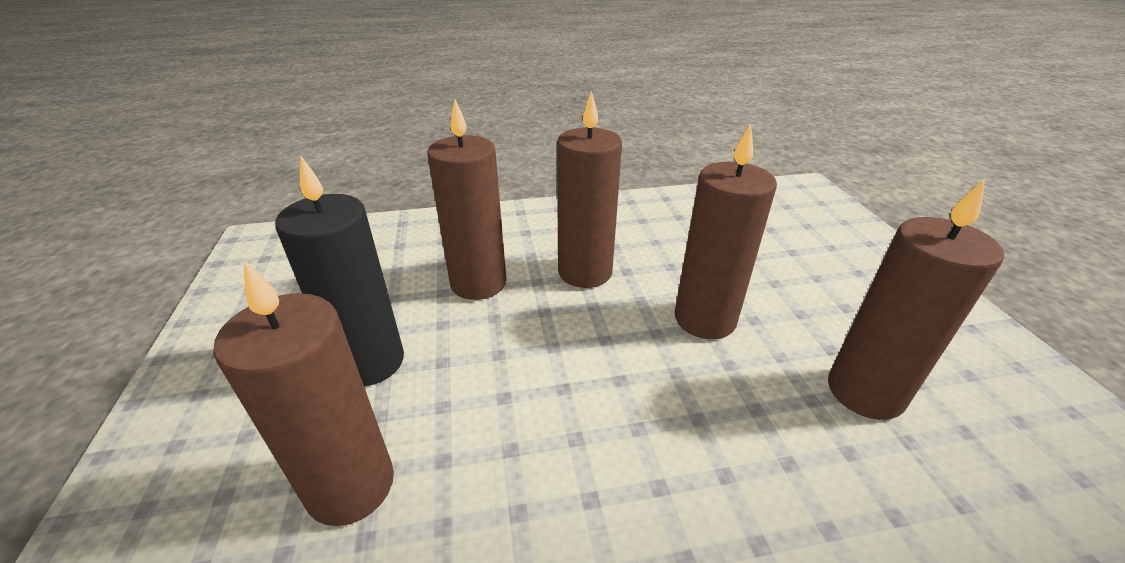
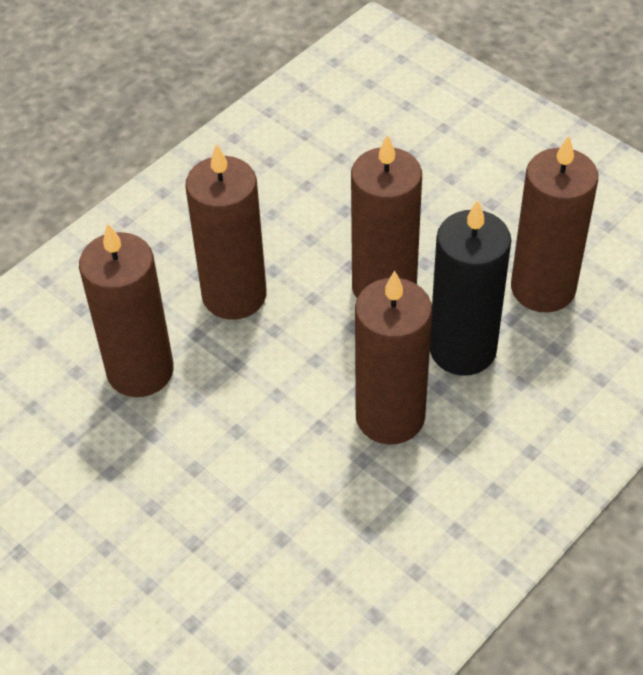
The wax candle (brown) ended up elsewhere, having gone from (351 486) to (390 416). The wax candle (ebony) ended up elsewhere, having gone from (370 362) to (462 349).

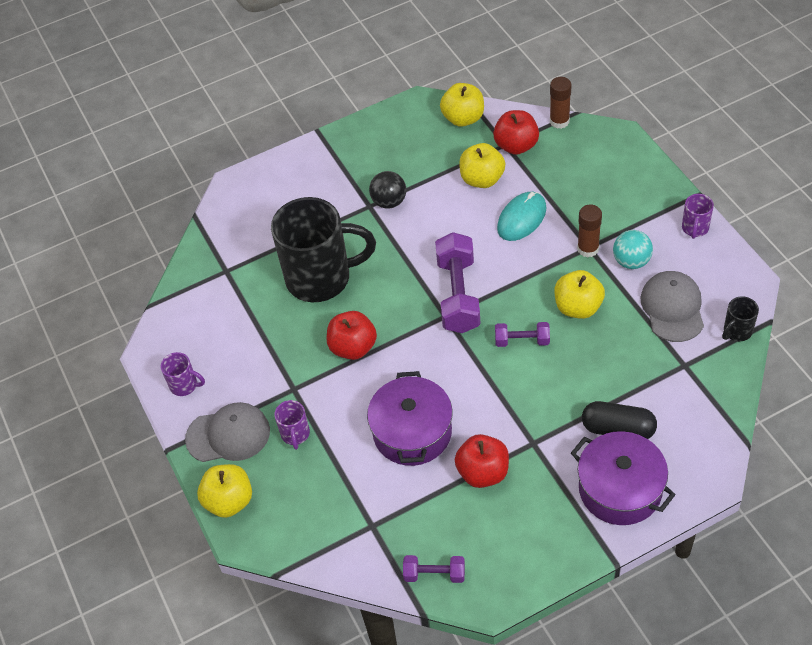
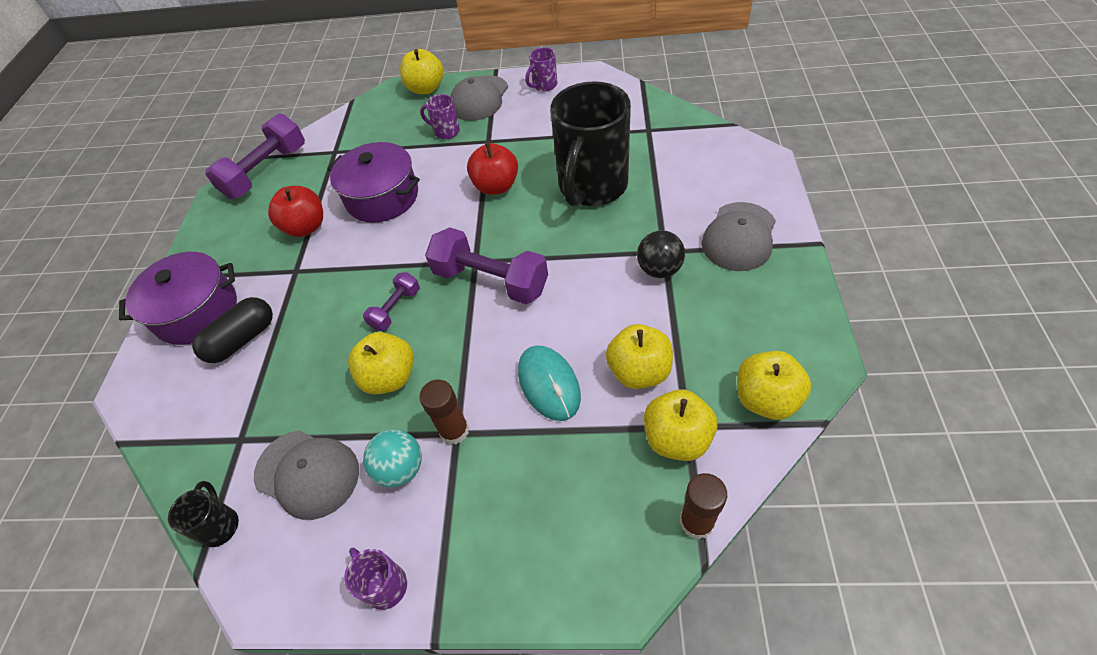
The size of the hand weight (purple) at (434 574) changed by a factor of 1.89. What was the apple fruit (crimson) at (516 146) turned into the apple fruit (golden) at (677 438). The second view gained the peaked cap (grey) at (739 237).

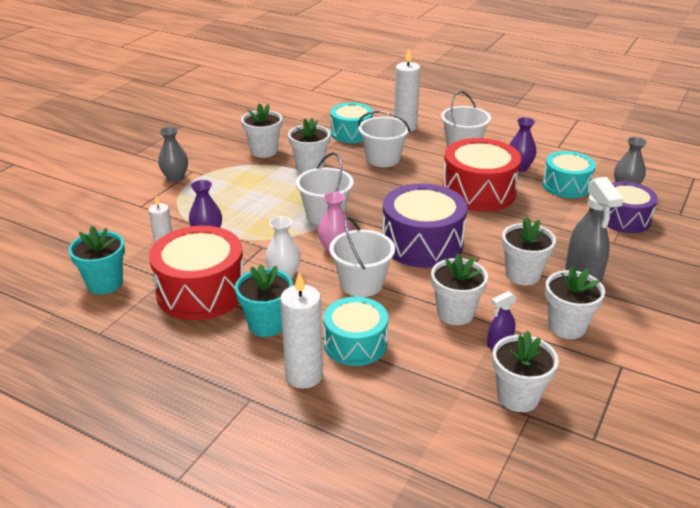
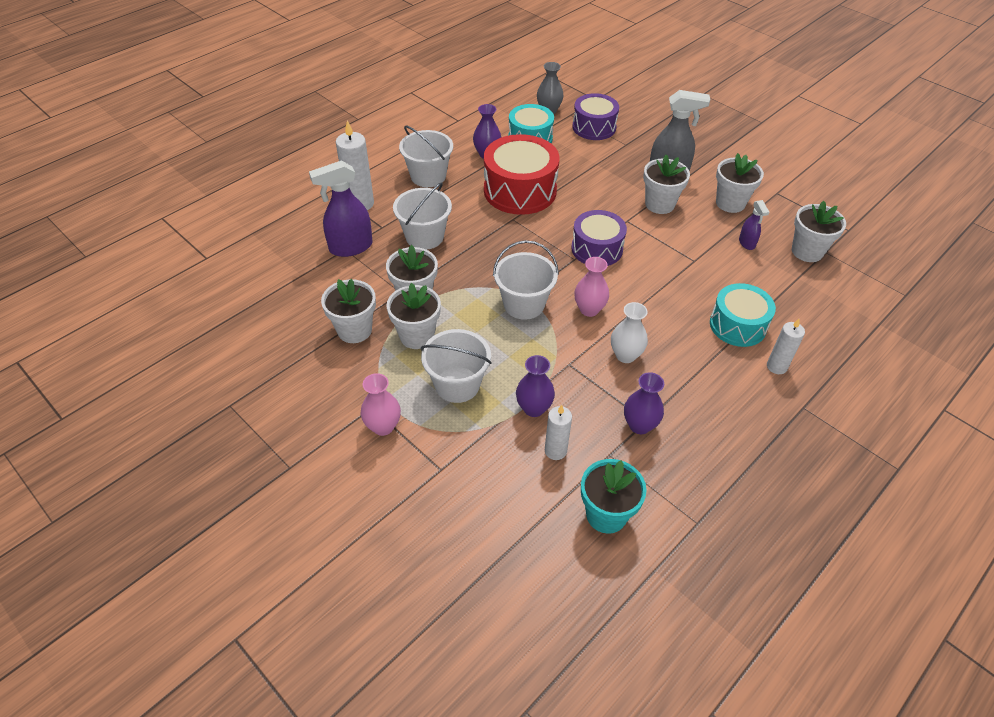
Where the toy drum (crimson) stood at (201 291), the tall vase (purple) came to stand at (639 425). What was the tall vase (grey) at (175 178) turned into the tall vase (rosy) at (383 426). The second view lost the potted plant (teal) at (267 324). The size of the wax candle (white) at (304 376) changed by a factor of 0.62. The sand bucket (white) ended up elsewhere, having gone from (361 283) to (457 384). Where the toy drum (teal) stood at (351 133), the spray bottle (purple) came to stand at (350 247). The size of the toy drum (purple) at (422 243) changed by a factor of 0.65. The potted plant (white) ended up elsewhere, having gone from (455 313) to (417 336).

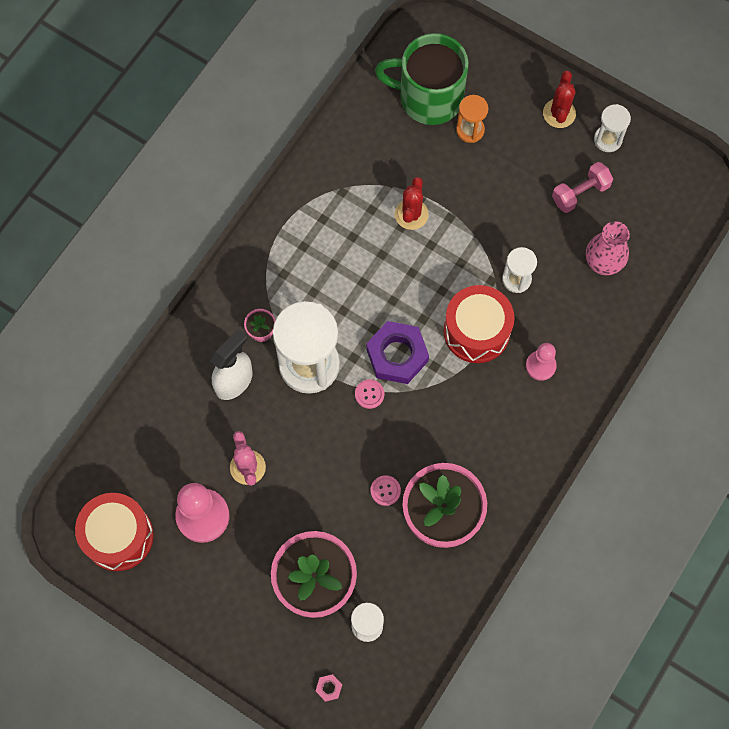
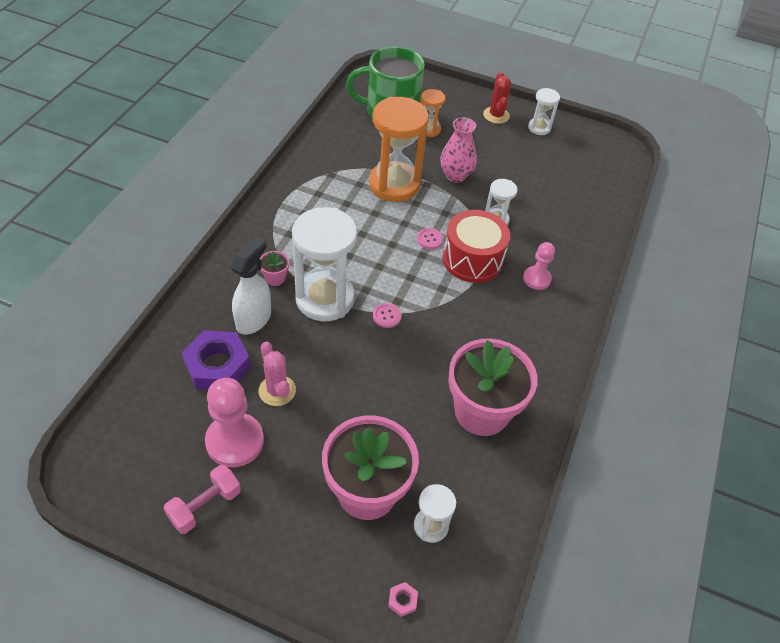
The second view lost the toy drum (crimson) at (118 536). The hex nut (purple) ended up elsewhere, having gone from (397 355) to (217 365). The shirt button (rosy) ended up elsewhere, having gone from (385 490) to (429 239). Where the cactus (crimson) stood at (411 214), the sandglass (orange-coloured) came to stand at (394 184). The hand weight (rosy) ended up elsewhere, having gone from (580 193) to (205 506). The tall vase (rosy) ended up elsewhere, having gone from (603 263) to (455 176).

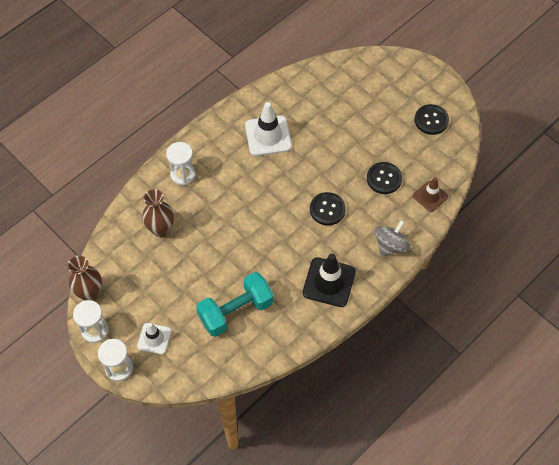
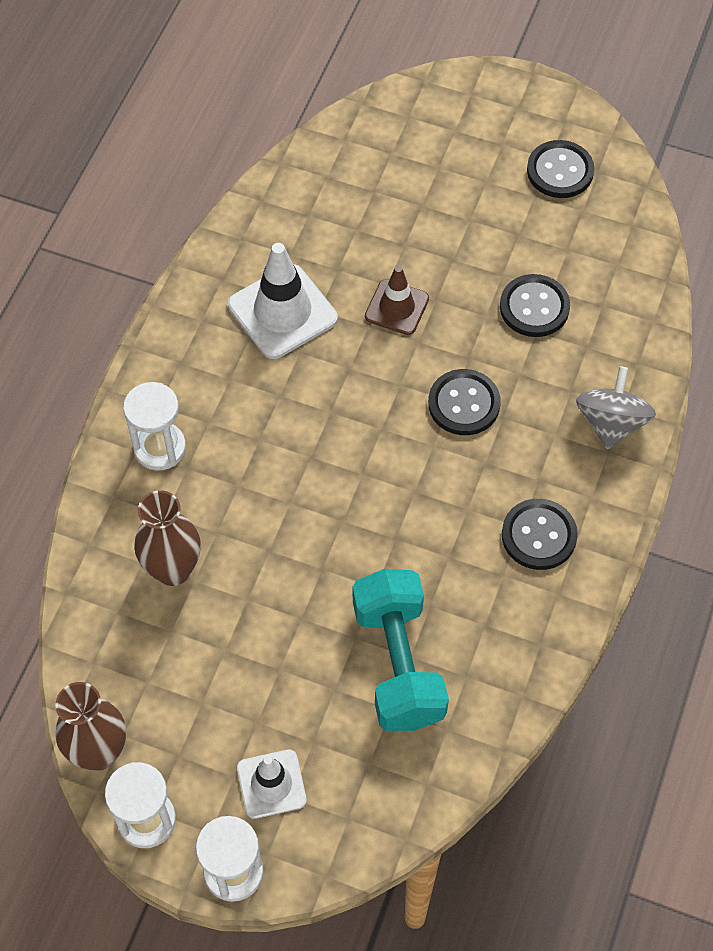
The hand weight (teal) at (236 311) ended up facing another way, 45 degrees counterclockwise from before. Where the road cone (ebony) stood at (329 282), the shirt button (ebony) came to stand at (539 535). The road cone (brown) ended up elsewhere, having gone from (430 196) to (397 307).

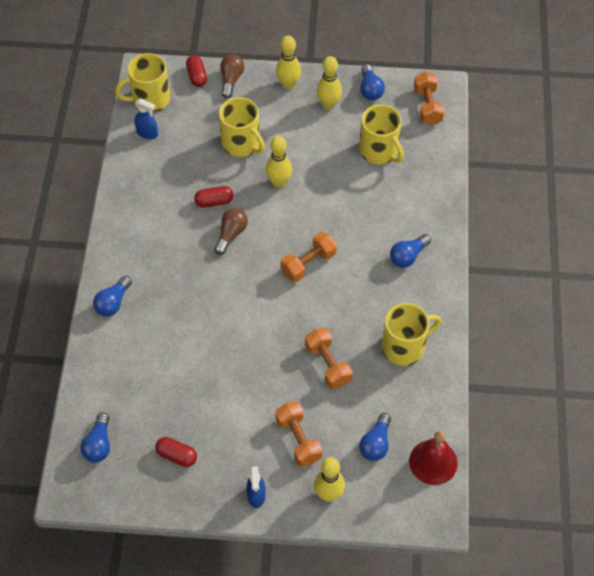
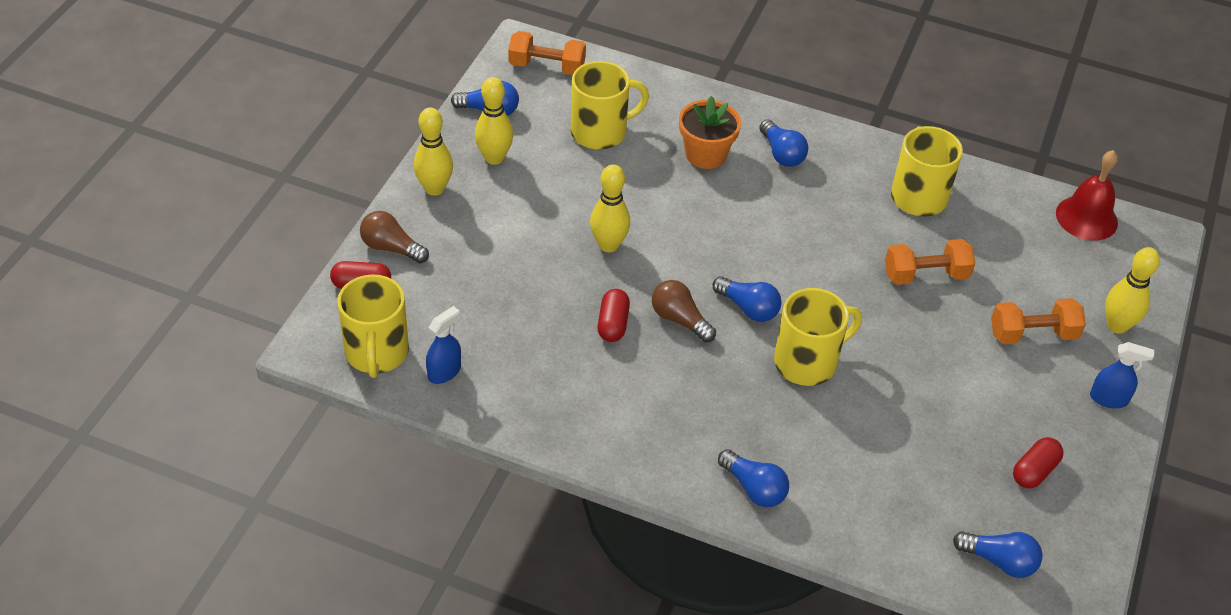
The mug (golden) ended up elsewhere, having gone from (241 144) to (807 362). The second view lost the hand weight (orange-coloured) at (308 264). The bulb (blue) ended up elsewhere, having gone from (376 443) to (748 308). The second view gained the potted plant (orange-coloured) at (705 154).

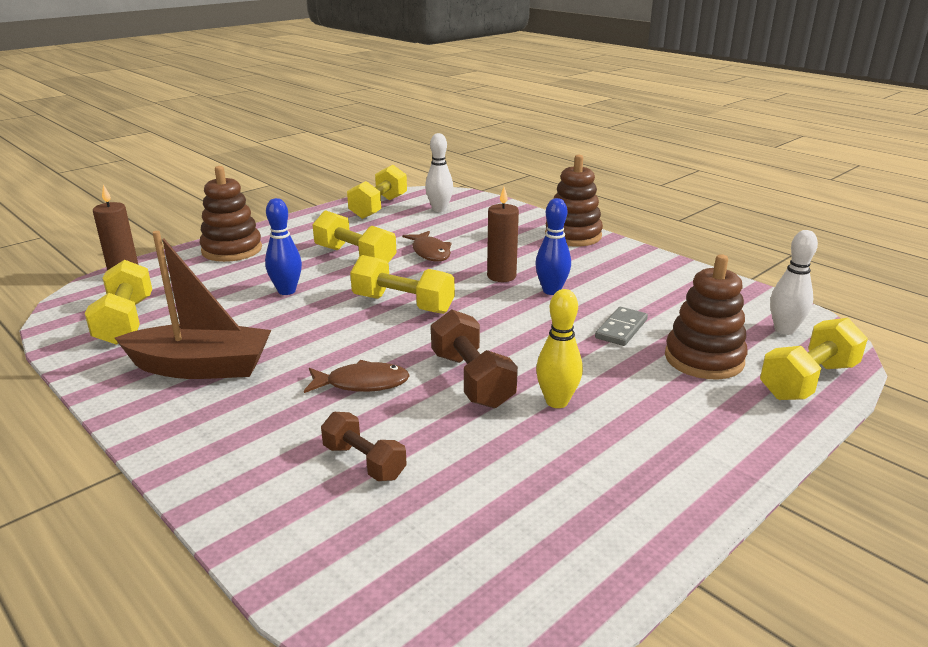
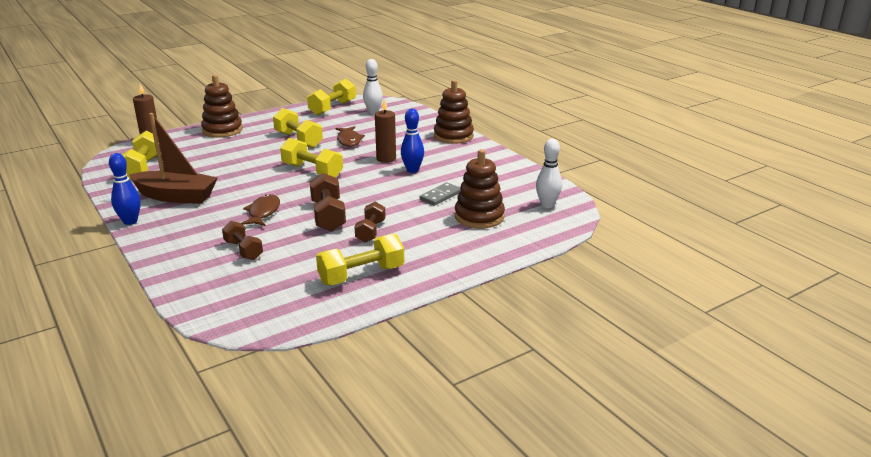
The skittle (blue) ended up elsewhere, having gone from (286 291) to (130 221). The fish figure (brown) at (362 383) ended up facing another way, 90 degrees counterclockwise from before. Where the skittle (golden) stood at (557 402), the hand weight (brown) came to stand at (370 231). The hand weight (golden) ended up elsewhere, having gone from (808 381) to (361 275).

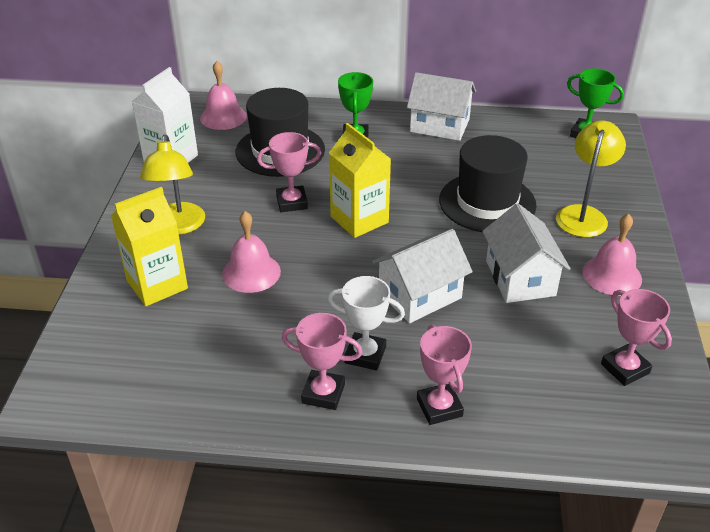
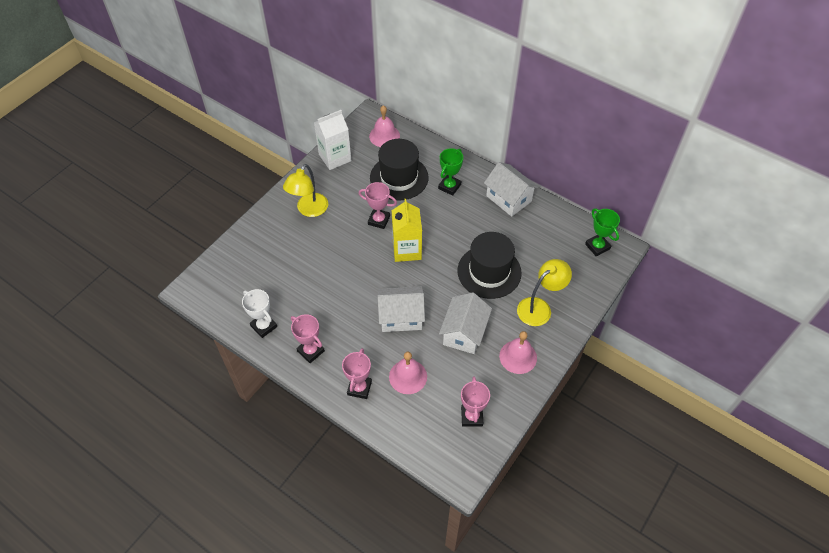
The second view lost the juice carton (golden) at (157 284). The school bell (rosy) ended up elsewhere, having gone from (251 272) to (408 376). The award cup (white) ended up elsewhere, having gone from (365 355) to (264 326).

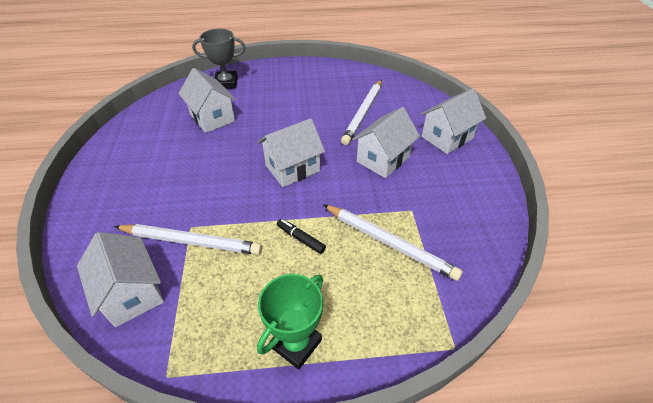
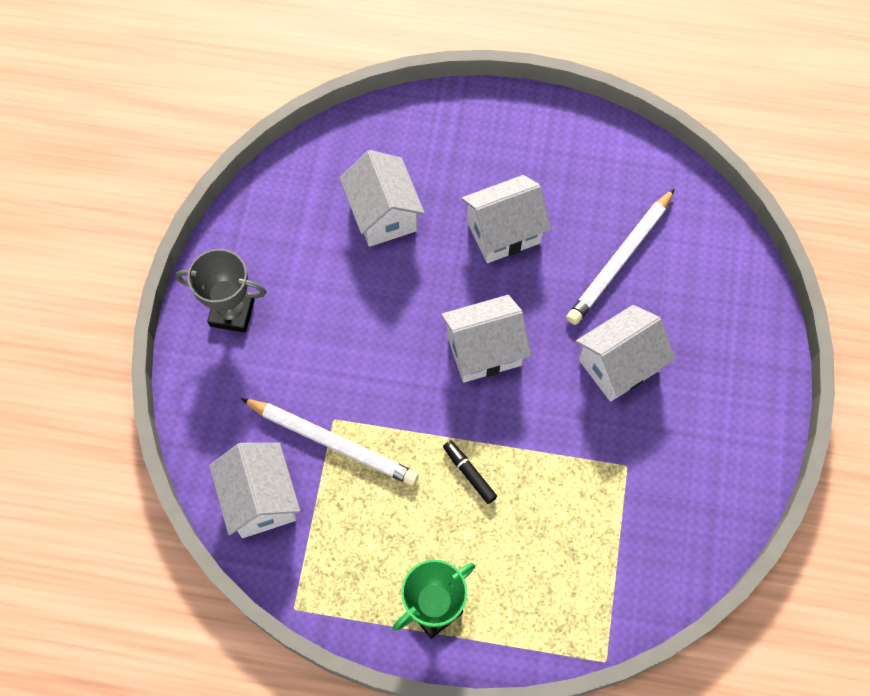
The award cup (grey) ended up elsewhere, having gone from (226 83) to (232 313). The second view lost the wooden pencil (white) at (389 243). The house (white) ended up elsewhere, having gone from (447 137) to (503 232).

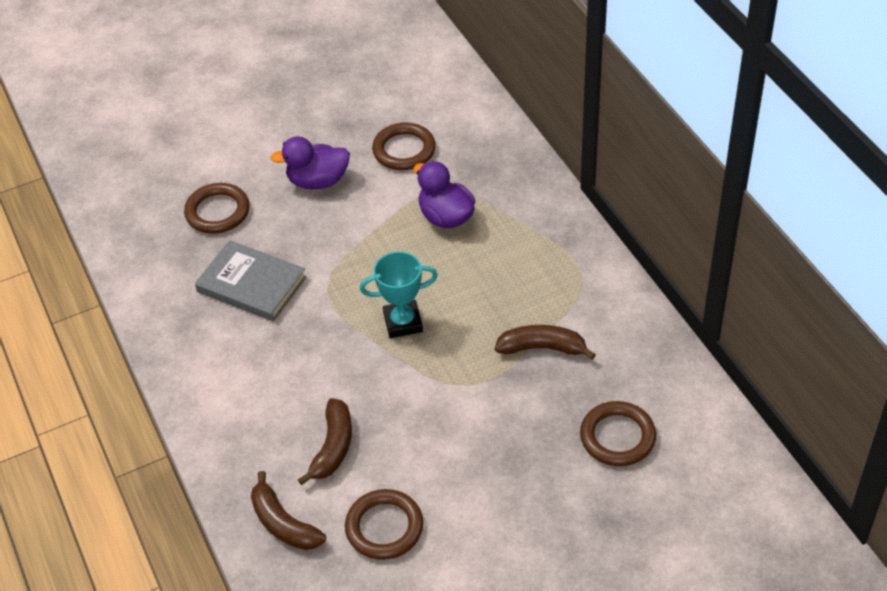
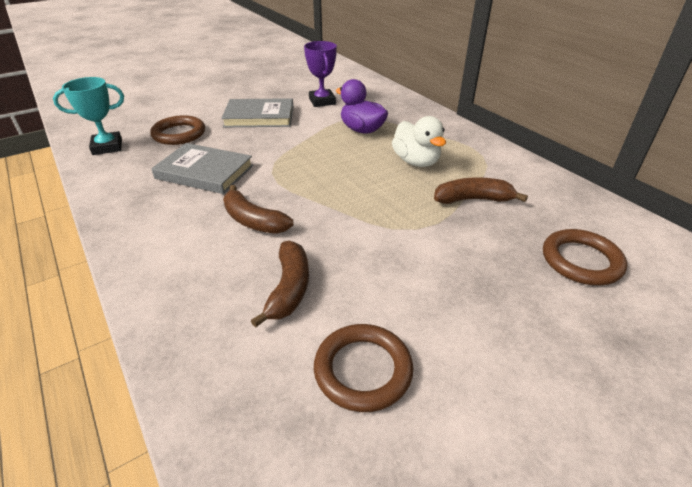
The banana (brown) ended up elsewhere, having gone from (283 523) to (253 221). Where the toy duck (purple) stood at (318 181), the hardcover (grey) came to stand at (259 117). The award cup (teal) ended up elsewhere, having gone from (403 322) to (107 147). Where the hoop (brown) stood at (404 150), the award cup (purple) came to stand at (322 101). The second view gained the toy duck (white) at (416 162).

